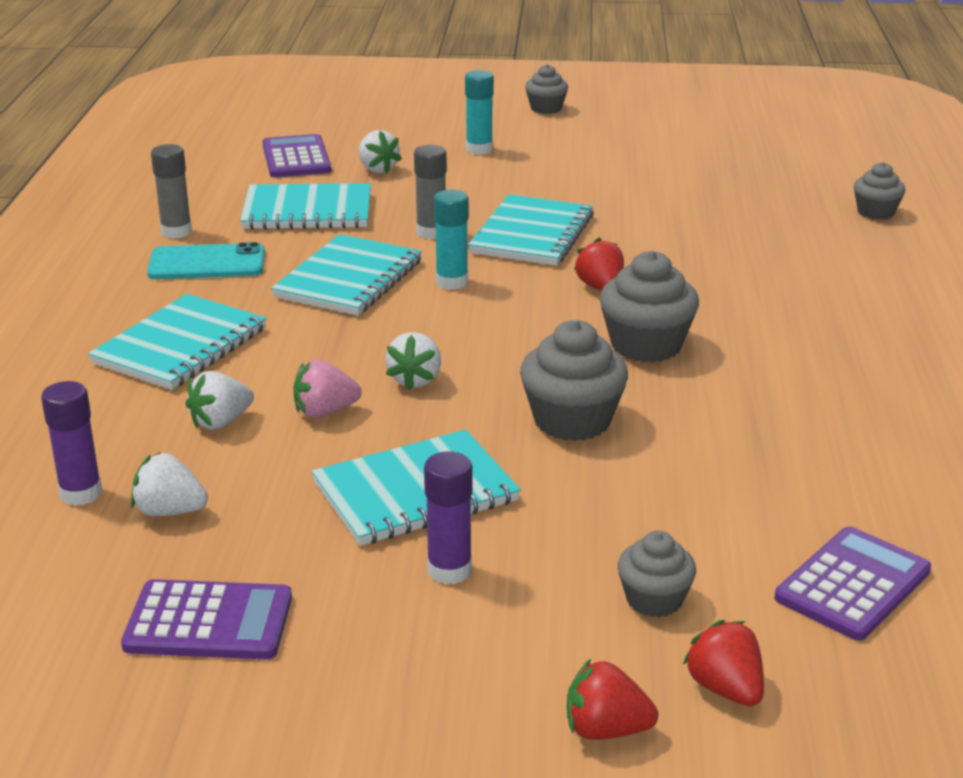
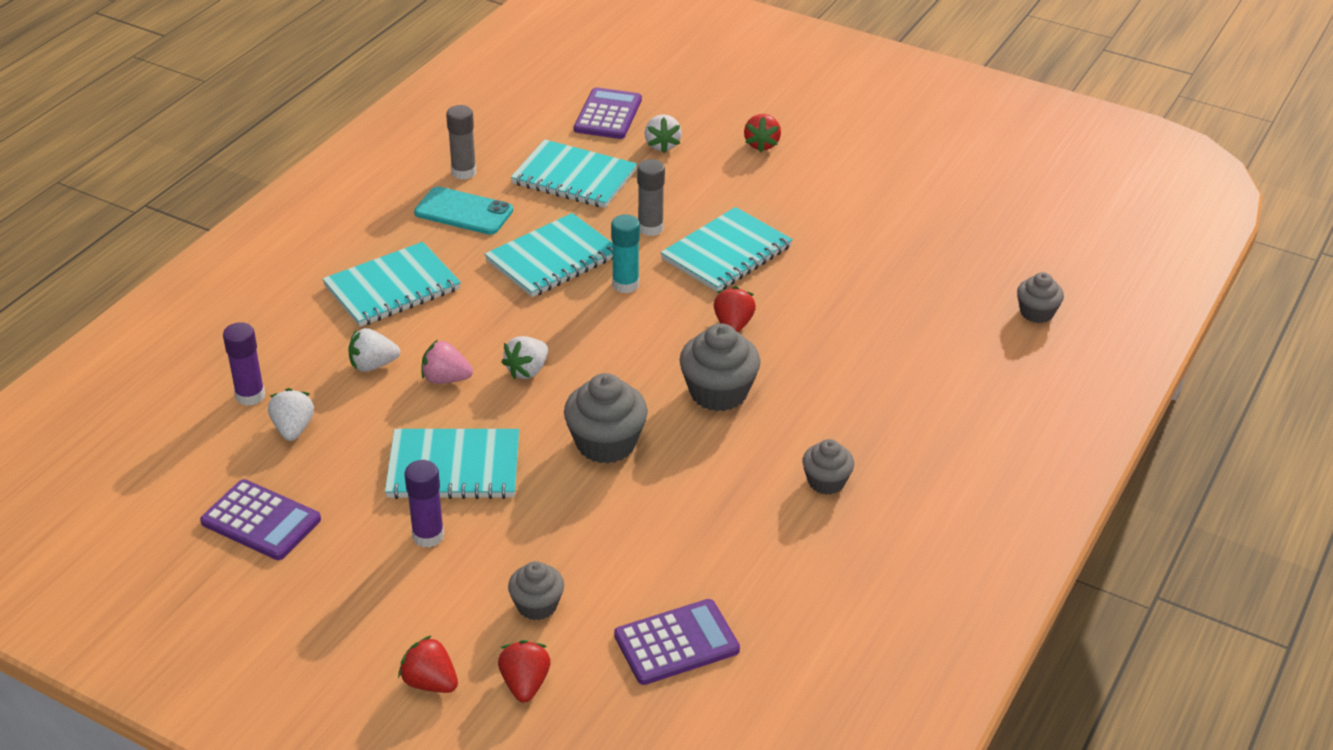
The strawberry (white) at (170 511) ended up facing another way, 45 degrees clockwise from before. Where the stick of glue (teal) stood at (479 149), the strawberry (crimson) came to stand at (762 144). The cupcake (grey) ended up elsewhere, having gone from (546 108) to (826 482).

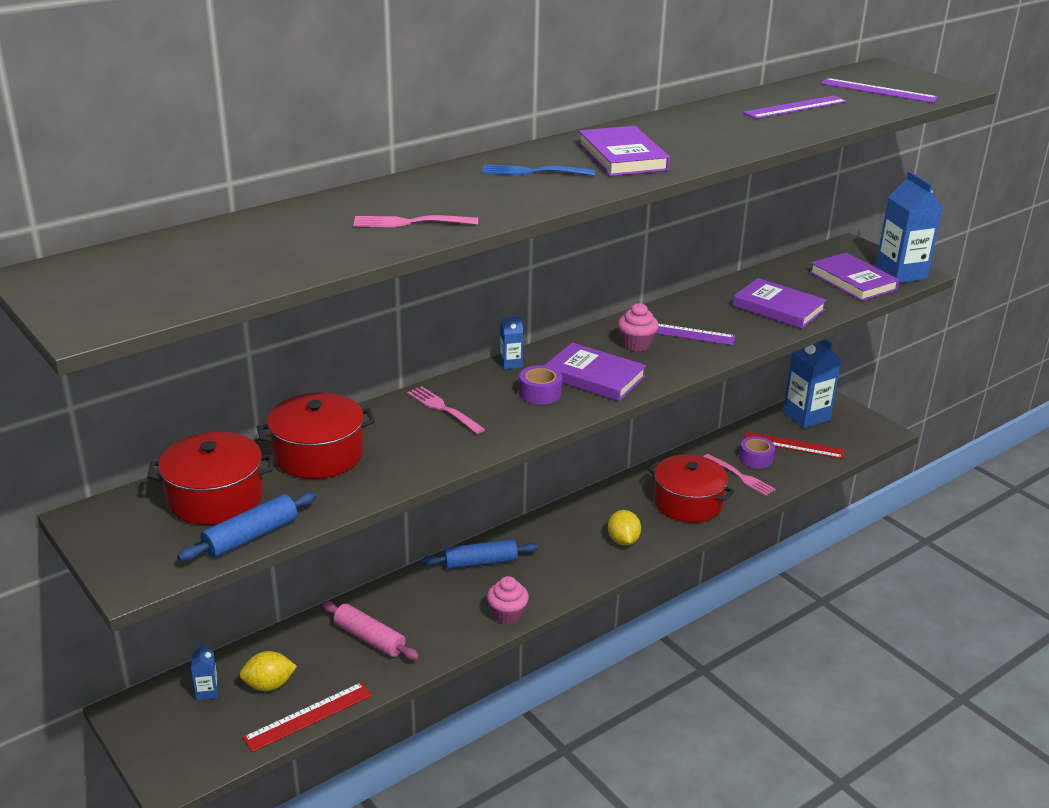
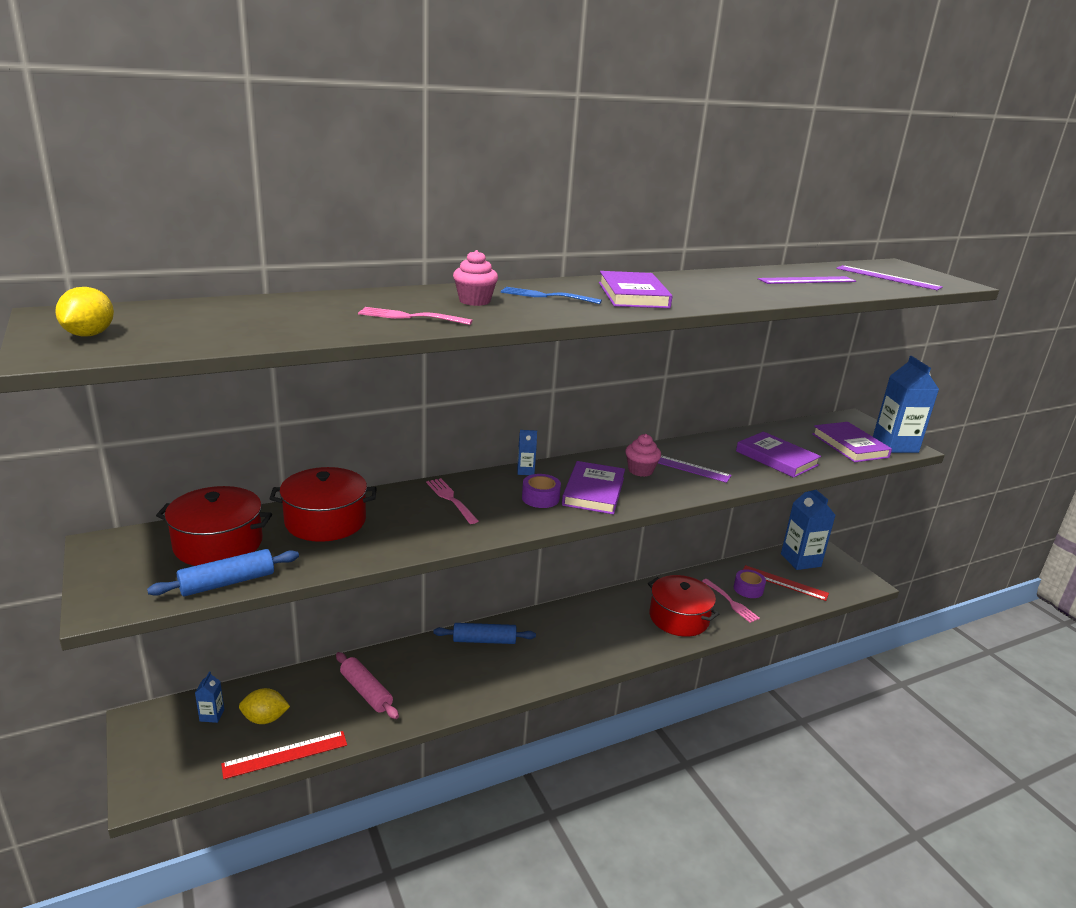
The cupcake (rosy) ended up elsewhere, having gone from (507 614) to (474 301). The hardcover (purple) at (594 377) ended up facing another way, 60 degrees clockwise from before. The lemon (golden) ended up elsewhere, having gone from (623 540) to (89 335).

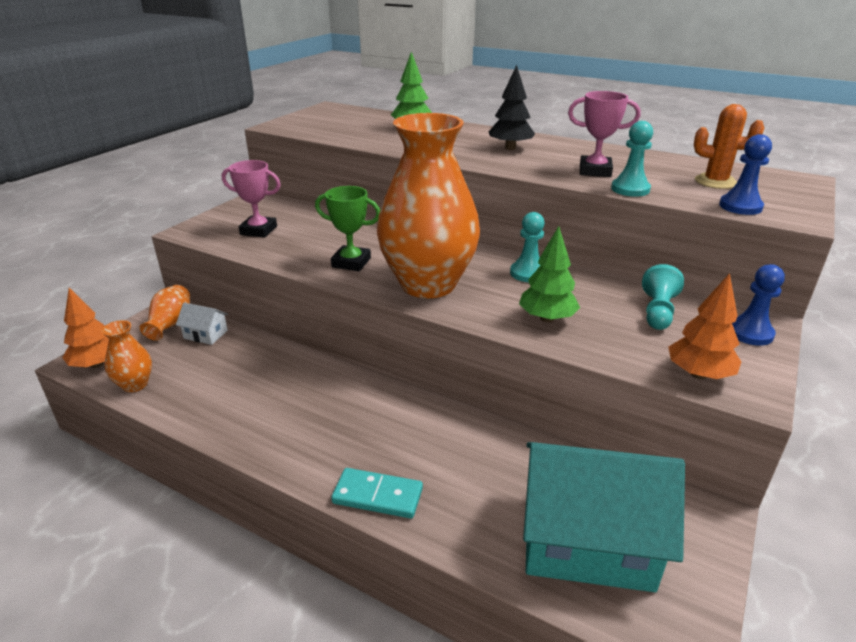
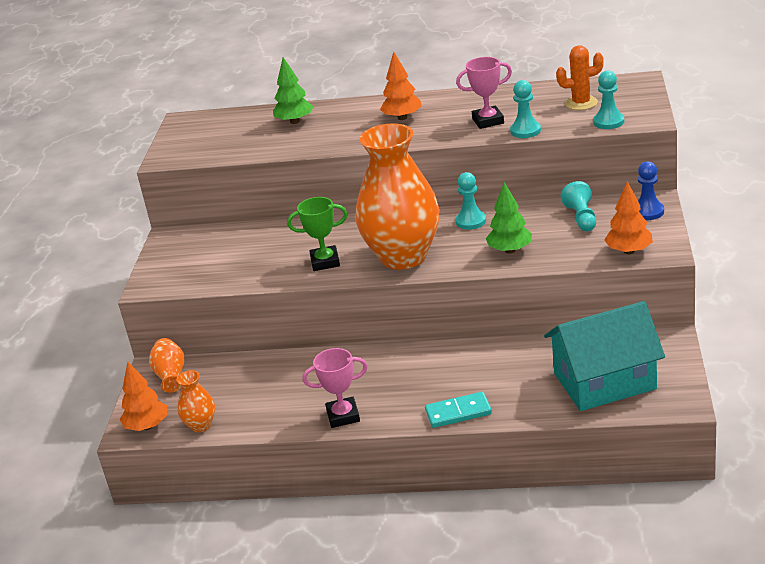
The second view lost the house (white) at (205 334). The award cup (rosy) ended up elsewhere, having gone from (258 230) to (343 416). What was the fir tree (ebony) at (510 148) turned into the fir tree (orange-coloured) at (402 118). What was the pawn (blue) at (740 206) turned into the pawn (teal) at (608 122).

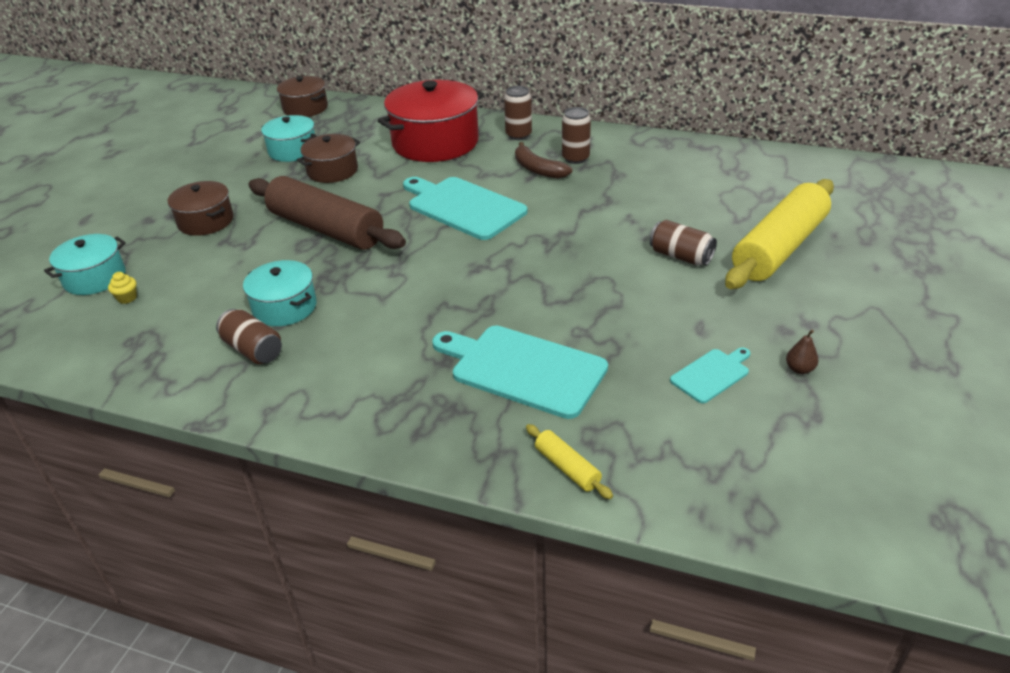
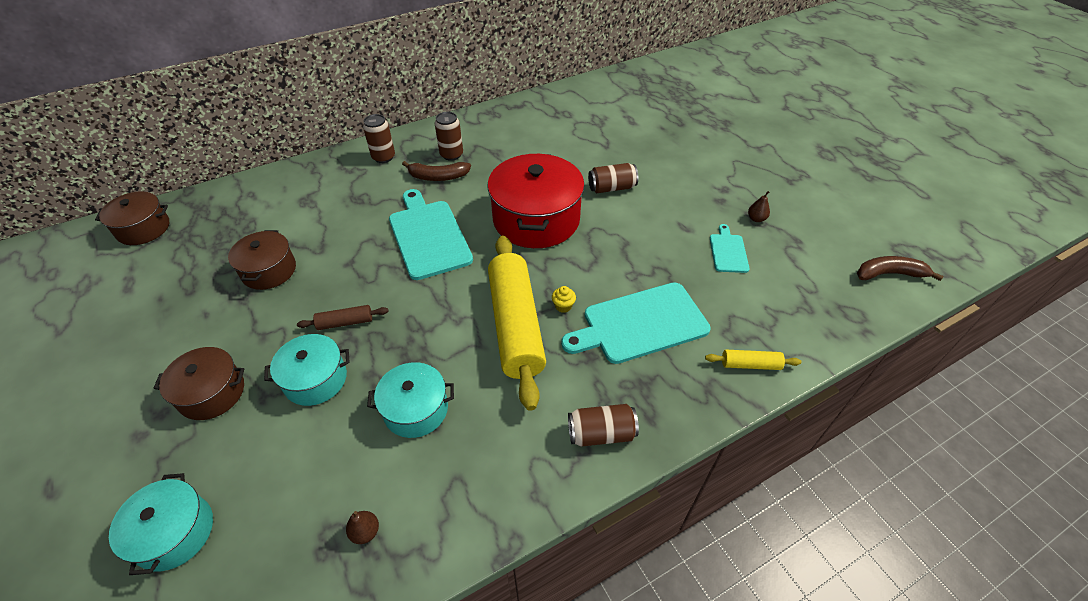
The cupcake (golden) ended up elsewhere, having gone from (127 298) to (563 306). The tin (brown) ended up elsewhere, having gone from (253 350) to (601 433). The size of the rolling pin (brown) at (326 229) changed by a factor of 0.41. The cooking pot (teal) ended up elsewhere, having gone from (293 150) to (315 379). The cooking pot (crimson) ended up elsewhere, having gone from (435 142) to (536 219). The chopping board (teal) at (463 207) ended up facing another way, 75 degrees clockwise from before. The rolling pin (golden) ended up elsewhere, having gone from (779 248) to (516 325). The second view gained the toy pear (brown) at (365 532). The second view gained the banana (brown) at (889 274).

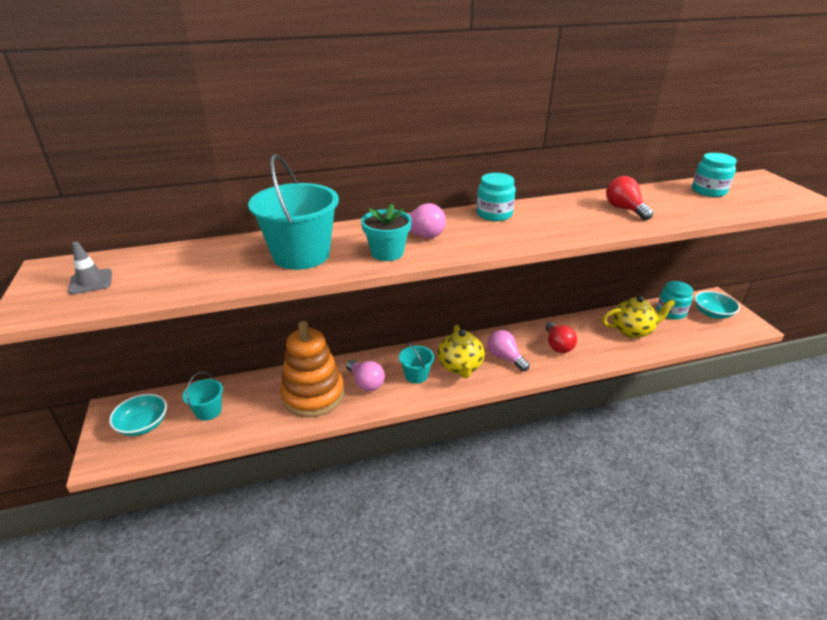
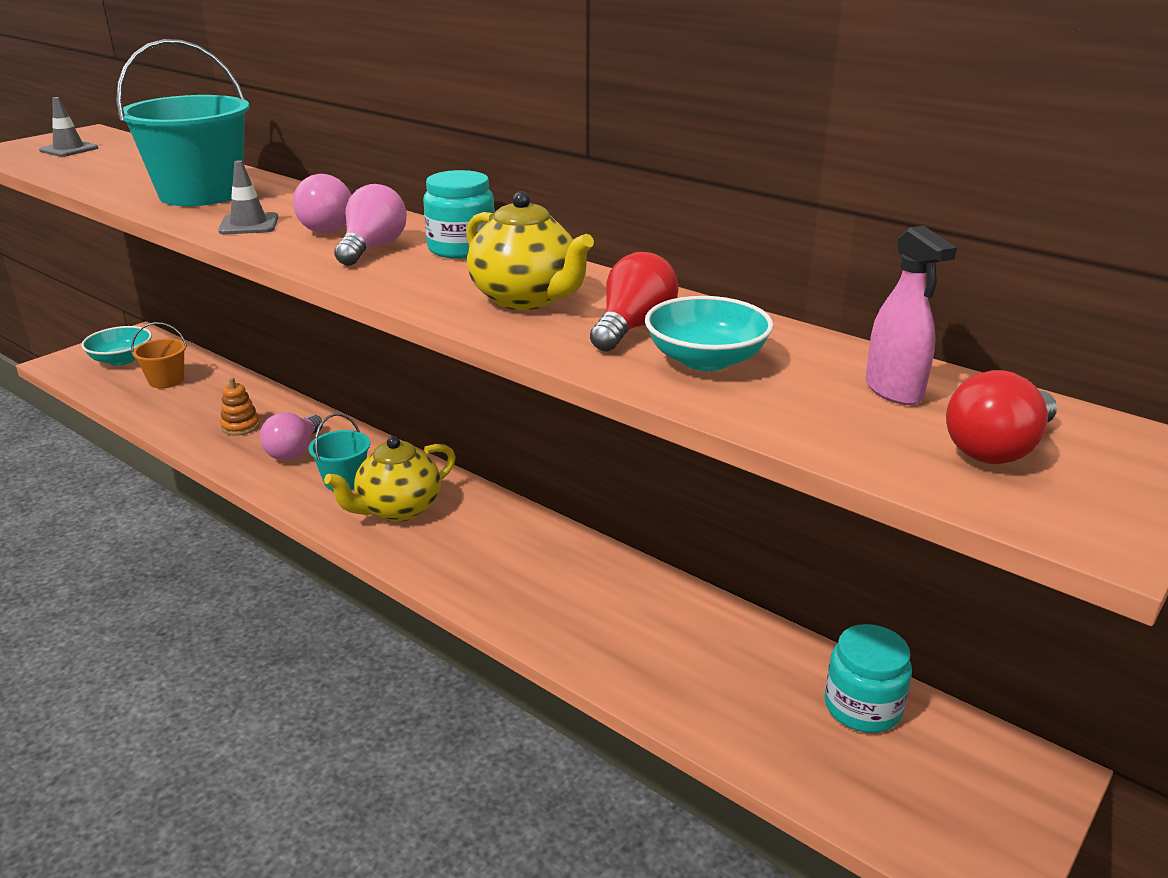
What was the sand bucket (teal) at (208 411) turned into the sand bucket (orange-coloured) at (166 380). The size of the stacking rings (orange-coloured) at (313 395) changed by a factor of 0.40. Where the potted plant (teal) stood at (387 253), the road cone (grey) came to stand at (249 224). The bulb (rosy) ended up elsewhere, having gone from (505 358) to (372 248). The bulb (crimson) ended up elsewhere, having gone from (558 345) to (997 449). The tea pot (golden) ended up elsewhere, having gone from (632 330) to (527 299). Where the jam jar (teal) stood at (708 191), the spray bottle (rosy) came to stand at (894 391). The bowl (teal) ended up elsewhere, having gone from (712 313) to (706 359).

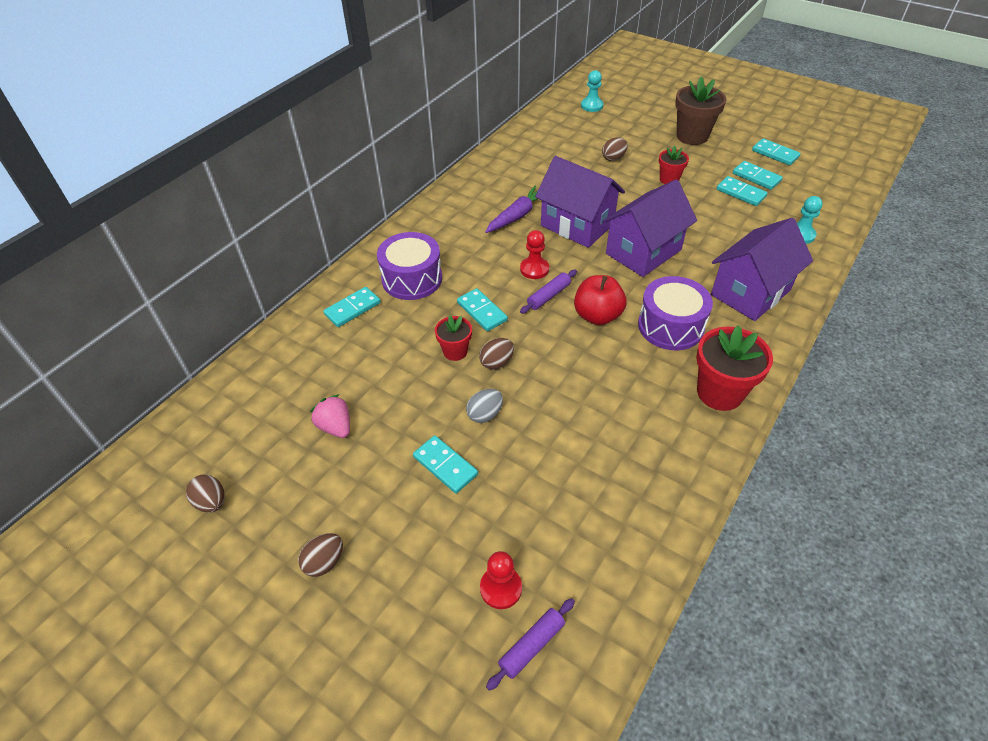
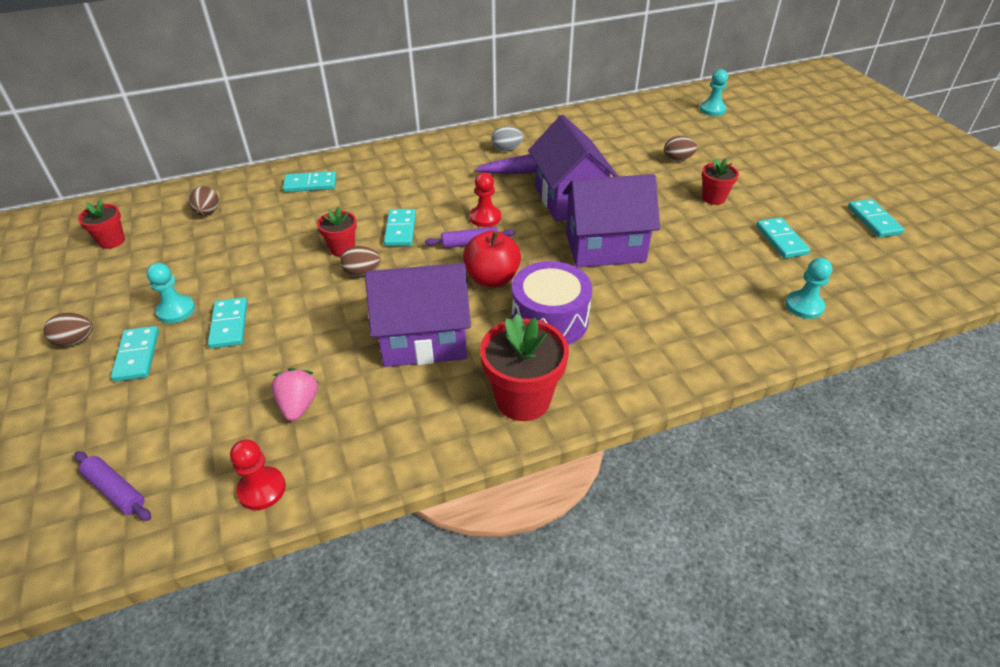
The toy egg (brown) ended up elsewhere, having gone from (211 502) to (208 212). The strawberry (rosy) ended up elsewhere, having gone from (335 427) to (298 405). The second view lost the toy drum (purple) at (412 279). The toy egg (grey) ended up elsewhere, having gone from (485 414) to (506 149). The pawn (crimson) ended up elsewhere, having gone from (501 588) to (262 489). The rolling pin (purple) at (532 646) ended up facing another way, 45 degrees clockwise from before. The second view lost the potted plant (brown) at (692 136). The house (purple) ended up elsewhere, having gone from (750 292) to (424 340). The domino (teal) ended up elsewhere, having gone from (756 177) to (137 355). The second view gained the potted plant (crimson) at (112 241). The second view gained the pawn (teal) at (176 310).

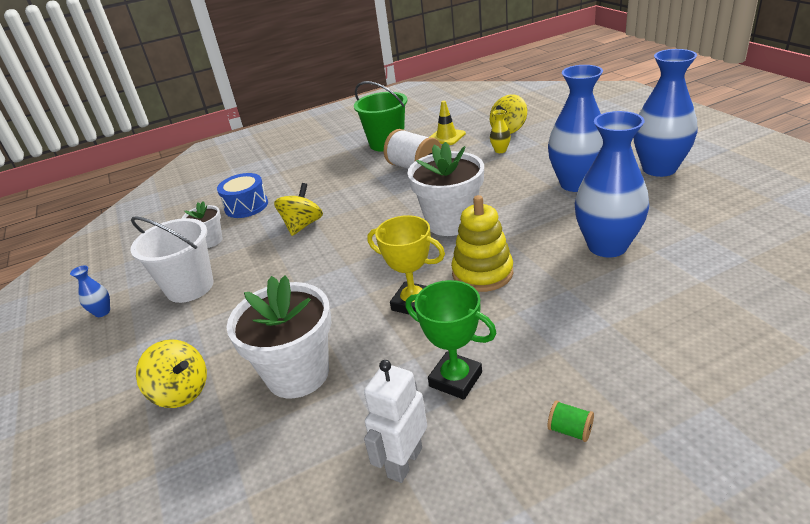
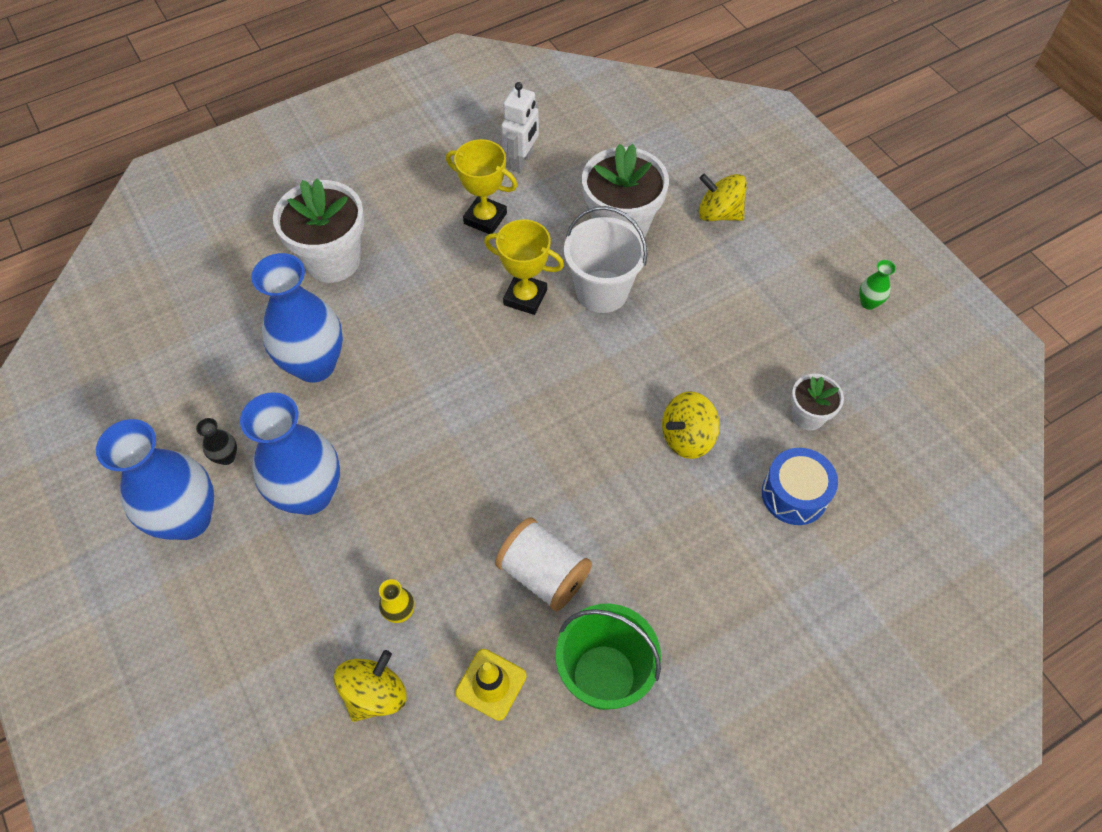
What was the tall vase (blue) at (102 312) turned into the tall vase (leaf-green) at (868 303). The sand bucket (white) ended up elsewhere, having gone from (190 287) to (602 291). The whirligig (golden) at (302 225) ended up facing another way, 45 degrees clockwise from before. What was the award cup (leaf-green) at (455 379) turned into the award cup (golden) at (485 218). The potted plant (white) ended up elsewhere, having gone from (450 222) to (332 260). The second view lost the stacking rings (golden) at (482 273). The second view lost the bobbin (leaf-green) at (570 430). The second view gained the tall vase (ebony) at (226 457).

